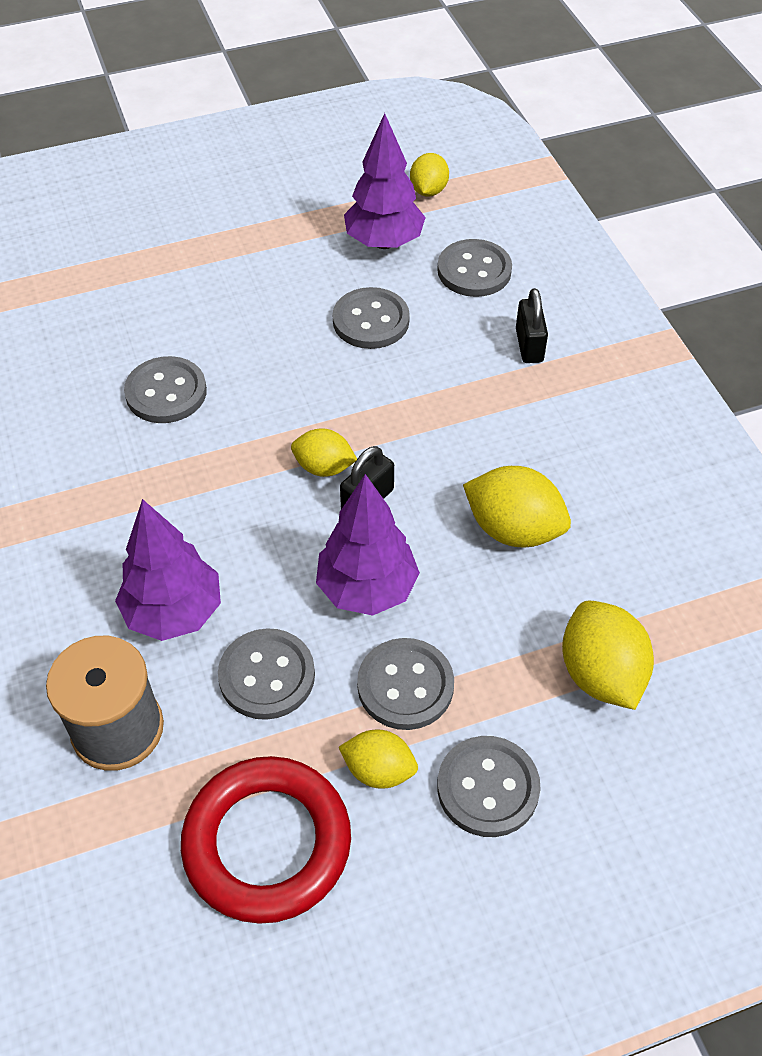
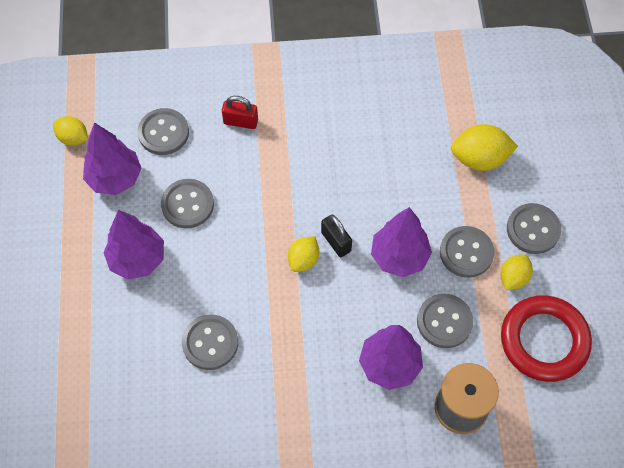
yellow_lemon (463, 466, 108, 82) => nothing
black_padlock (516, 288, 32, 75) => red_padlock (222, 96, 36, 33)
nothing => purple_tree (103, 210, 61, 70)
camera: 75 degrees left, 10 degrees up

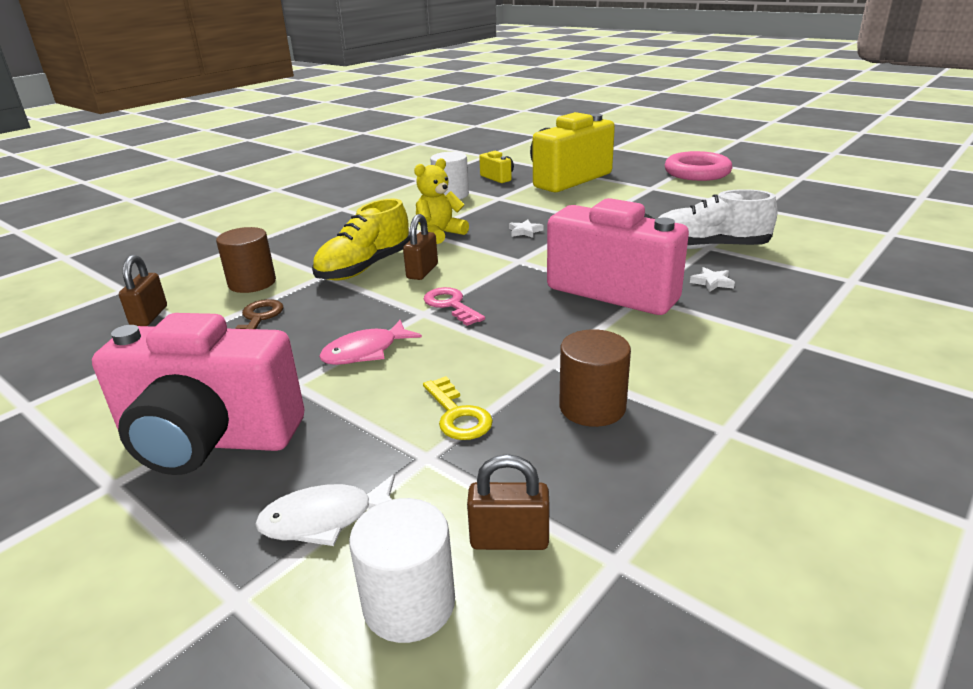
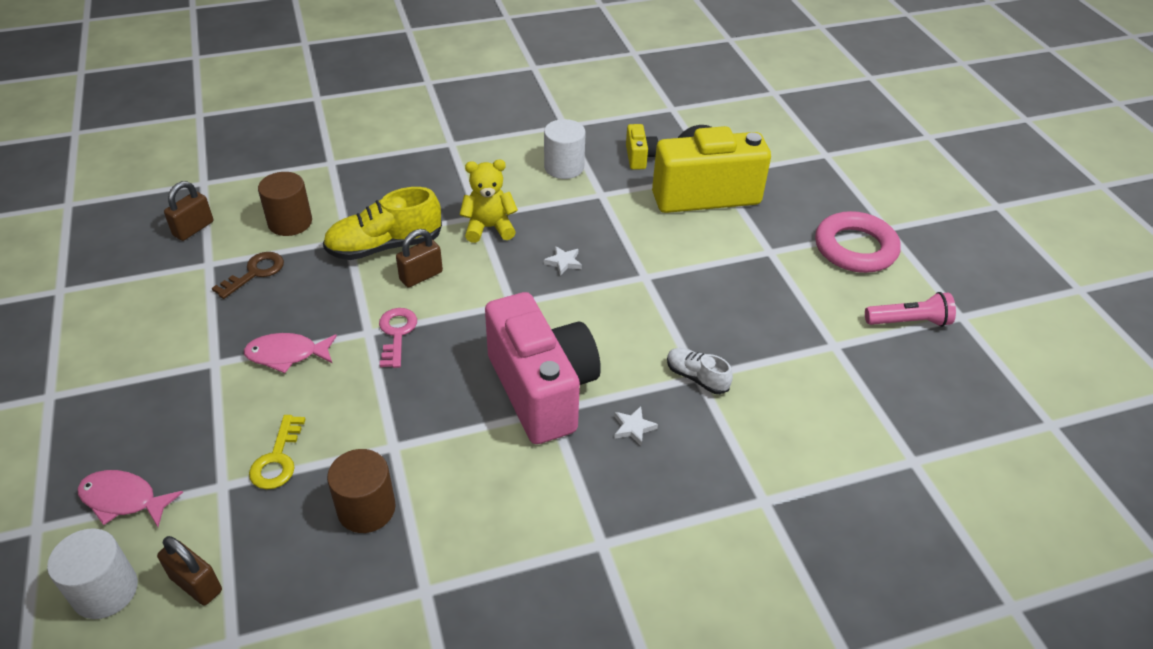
pink_camera (92, 313, 213, 162) => nothing
white_fish (255, 474, 140, 72) => pink_fish (77, 470, 106, 57)
white_shoe (658, 189, 119, 60) => white_shoe (667, 348, 66, 46), x0.54
nothing => pink_flashlight (865, 292, 91, 35)
camera: 30 degrees right, 15 degrees up

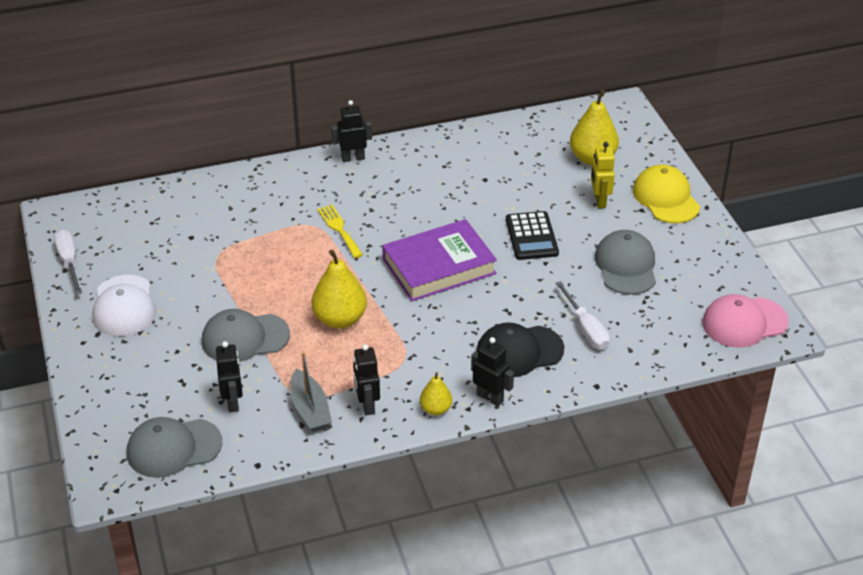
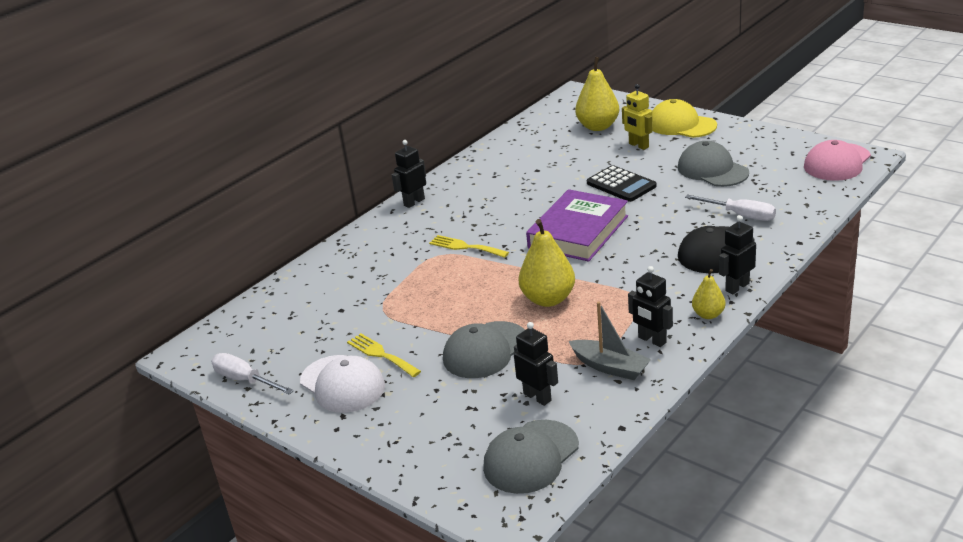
black_robot (471, 337, 43, 70) => black_robot (719, 215, 37, 79), 45 degrees counterclockwise
nothing => yellow_fork (347, 333, 74, 44)
camera: 30 degrees left, 10 degrees down

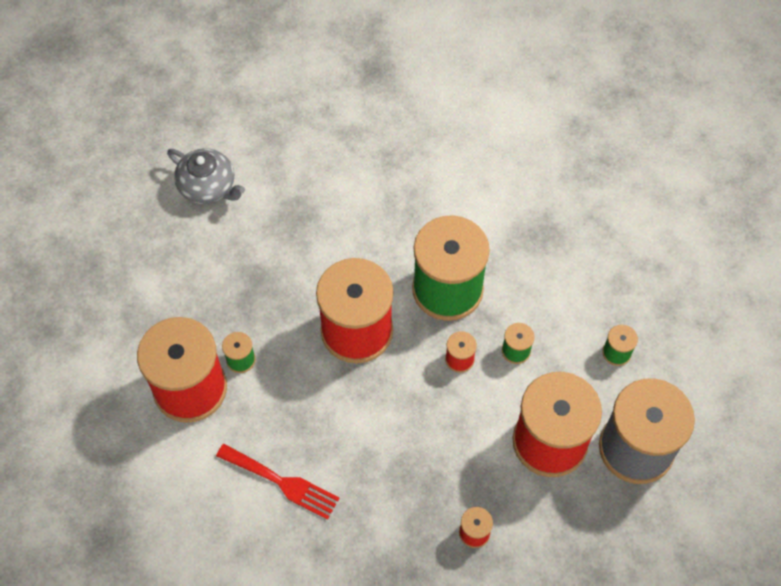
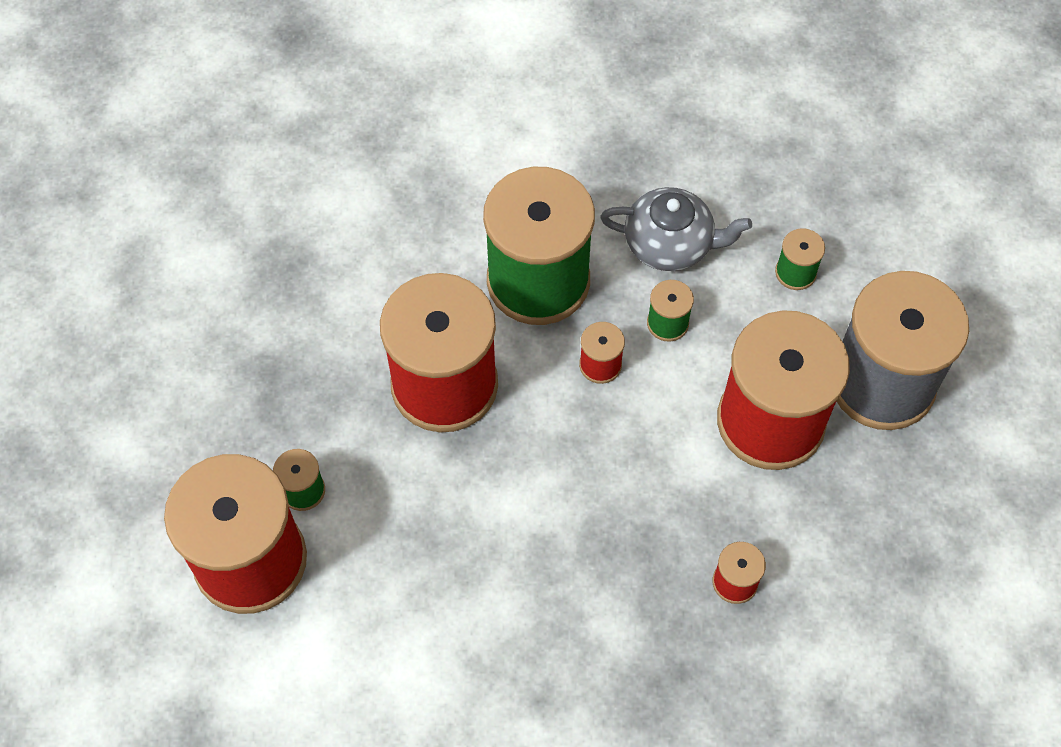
grey_teapot (167, 148, 78, 56) => grey_teapot (600, 187, 152, 84), relocated
red_fork (216, 444, 124, 76) => nothing
camera: 25 degrees left, 0 degrees up

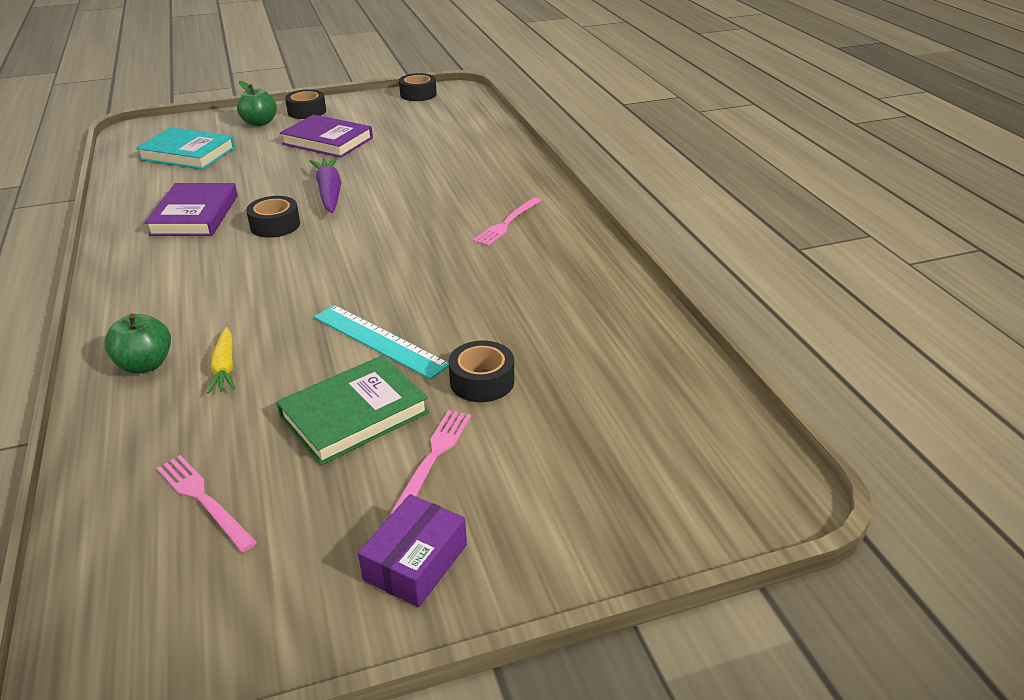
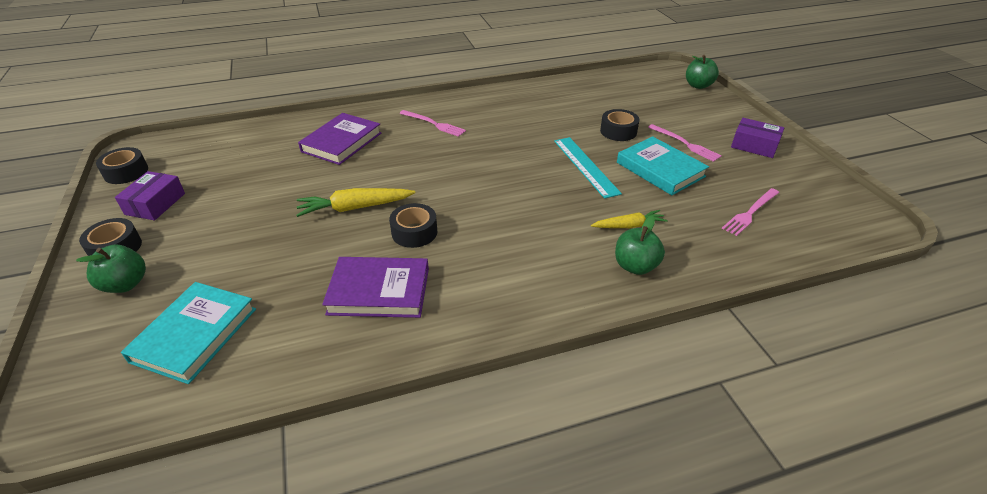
green_book (276, 355, 153, 110) => turquoise_book (617, 136, 92, 59)
purple_book (280, 114, 93, 44) => purple_book (298, 113, 83, 52), relocated
purple_carrot (309, 157, 32, 56) => yellow_carrot (296, 188, 120, 29)
turquoise_ruler (314, 305, 135, 74) => turquoise_ruler (554, 137, 68, 62), 60 degrees counterclockwise
pink_fork (390, 410, 81, 105) => pink_fork (648, 124, 73, 38), 150 degrees counterclockwise
nothing => purple_box (115, 171, 70, 49)
nothing => green_apple (686, 55, 33, 34)
camera: 90 degrees left, 5 degrees up

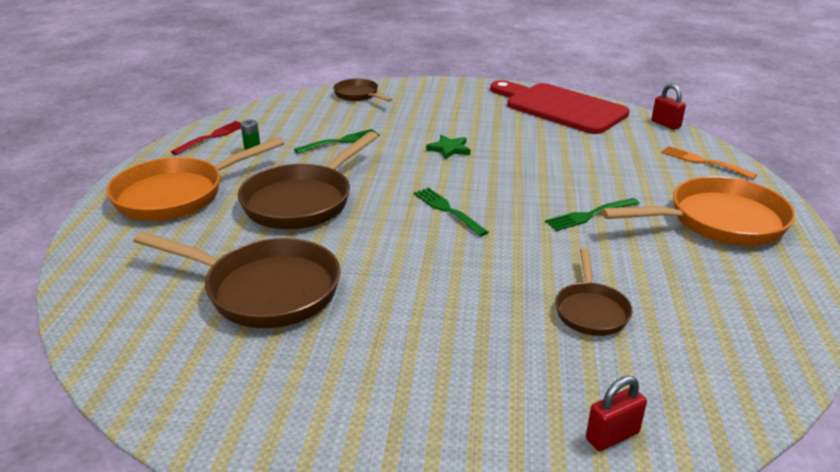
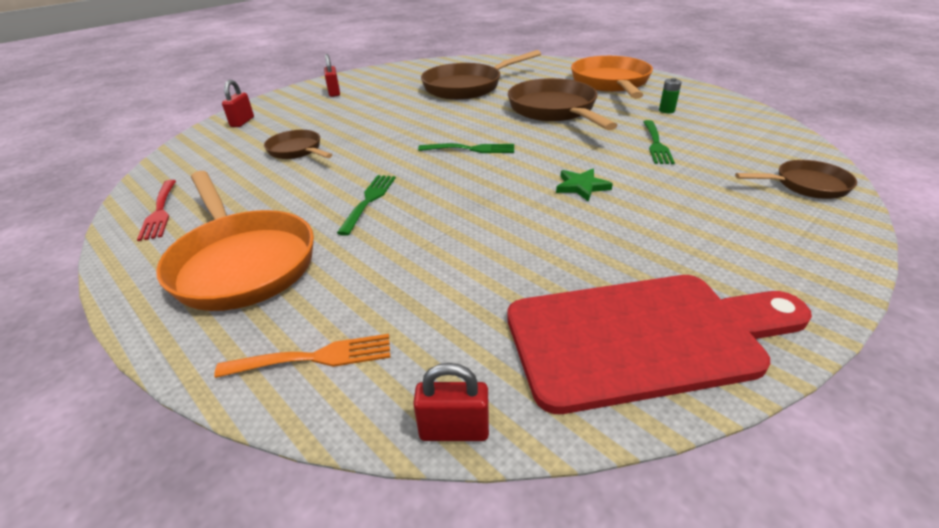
red_fork (171, 121, 70, 34) => red_fork (137, 180, 39, 61), relocated
orange_pan (601, 176, 194, 70) => orange_pan (156, 171, 158, 140), 60 degrees counterclockwise
nothing => red_padlock (324, 54, 16, 43)
camera: 130 degrees right, 5 degrees up

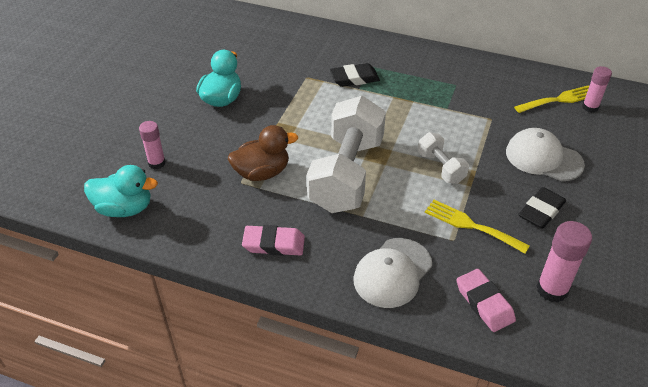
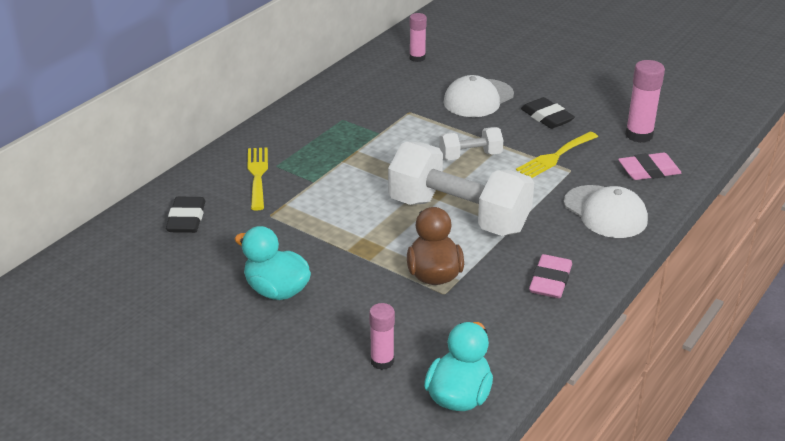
black_eraser (330, 63, 50, 24) => black_eraser (166, 197, 39, 36), relocated
yellow_fork (514, 85, 75, 28) => yellow_fork (247, 147, 21, 64), relocated
camera: 75 degrees left, 10 degrees down

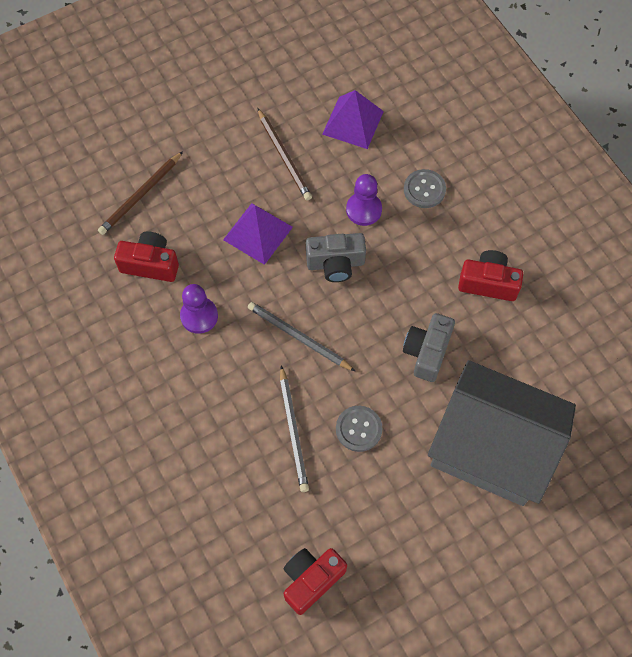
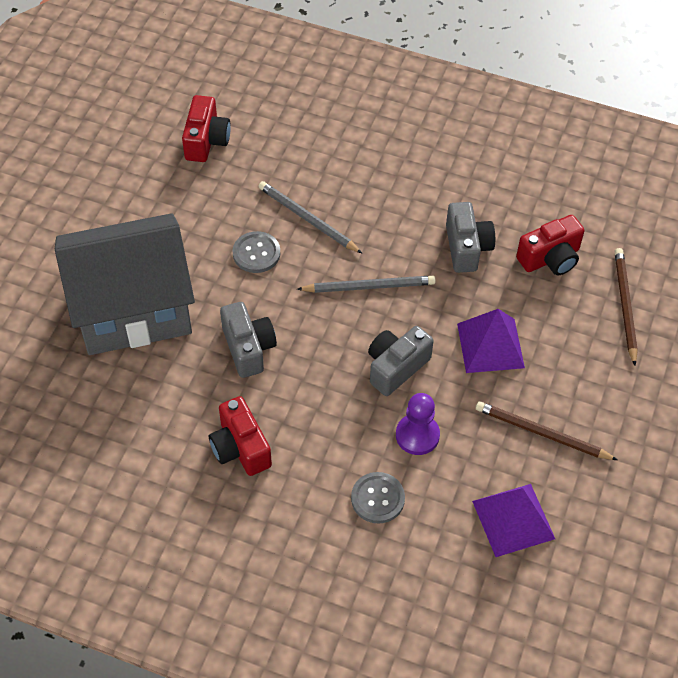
purple_pawn (180, 284, 38, 50) => grey_camera (446, 202, 49, 71)
red_camera (458, 250, 65, 51) => red_camera (209, 396, 63, 80), 90 degrees clockwise
camera: 140 degrees right, 10 degrees down

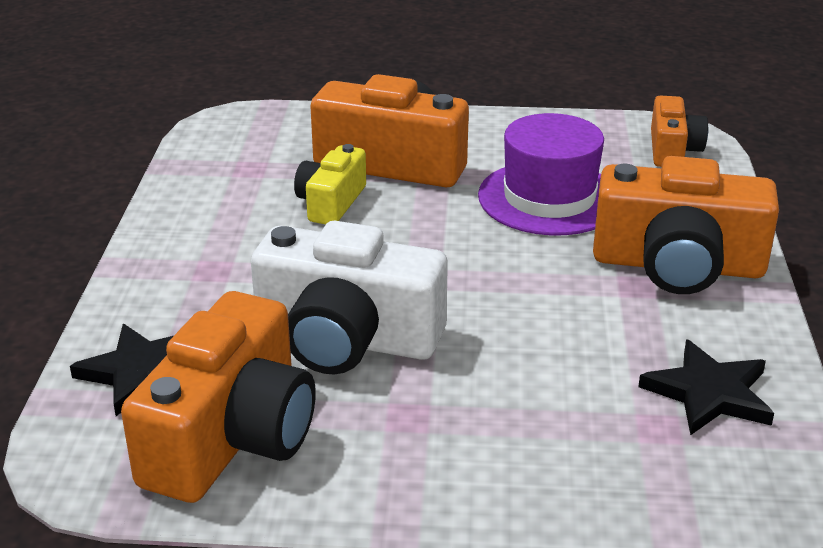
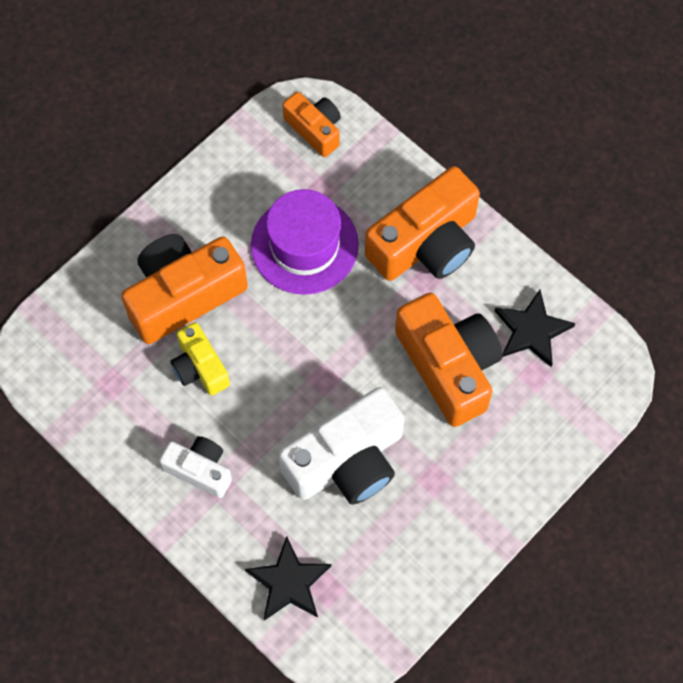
orange_camera (121, 291, 195, 212) => orange_camera (395, 293, 108, 134), relocated
nothing => white_camera (159, 436, 73, 62)
camera: 50 degrees left, 35 degrees up

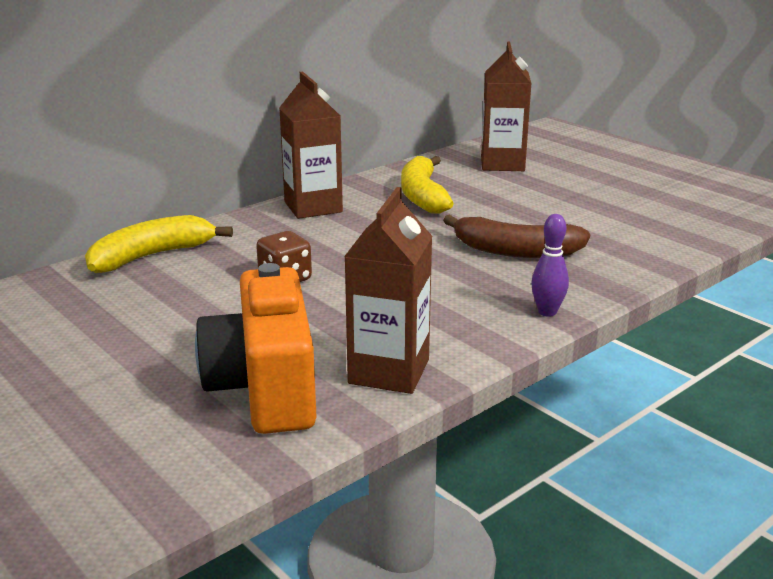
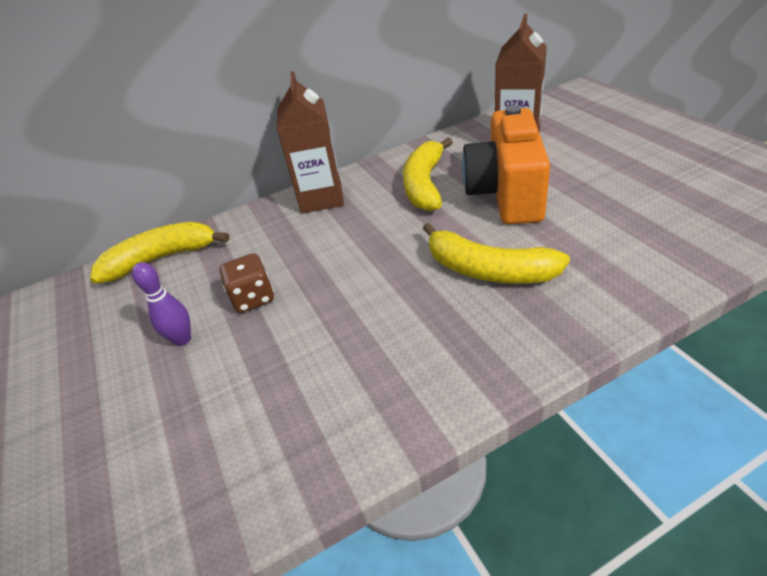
orange_camera (195, 263, 122, 171) => orange_camera (462, 105, 88, 119), relocated
brown_carton (344, 187, 89, 207) => nothing
brown_banana (443, 215, 147, 43) => yellow_banana (423, 223, 147, 61)
purple_bowling_pin (531, 214, 38, 103) => purple_bowling_pin (132, 262, 59, 84), relocated
camera: 20 degrees right, 15 degrees up

